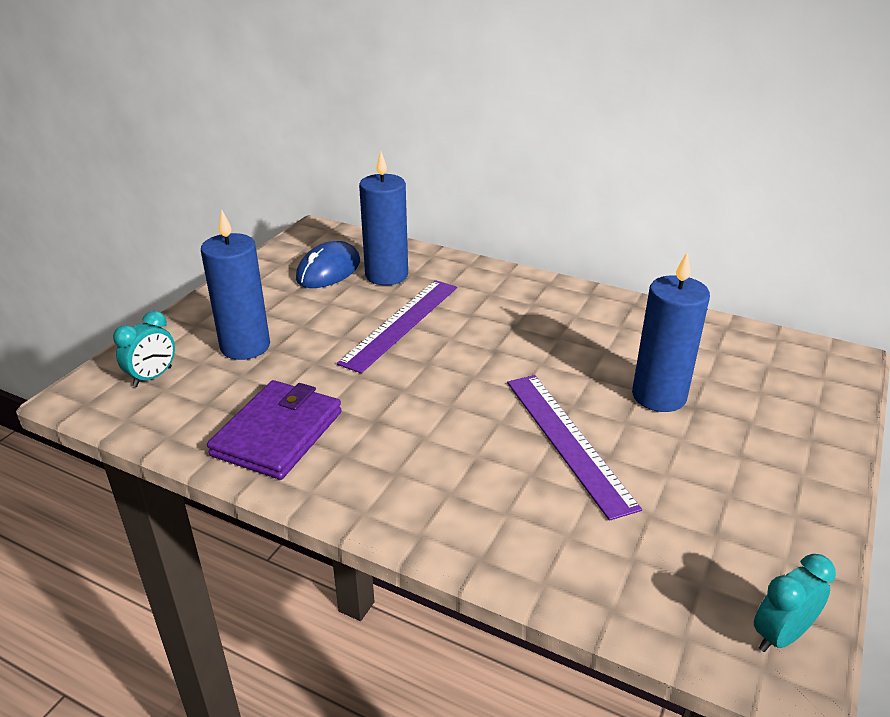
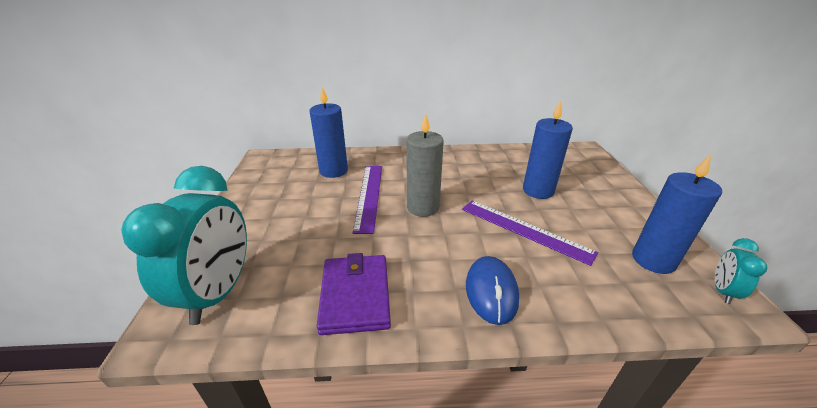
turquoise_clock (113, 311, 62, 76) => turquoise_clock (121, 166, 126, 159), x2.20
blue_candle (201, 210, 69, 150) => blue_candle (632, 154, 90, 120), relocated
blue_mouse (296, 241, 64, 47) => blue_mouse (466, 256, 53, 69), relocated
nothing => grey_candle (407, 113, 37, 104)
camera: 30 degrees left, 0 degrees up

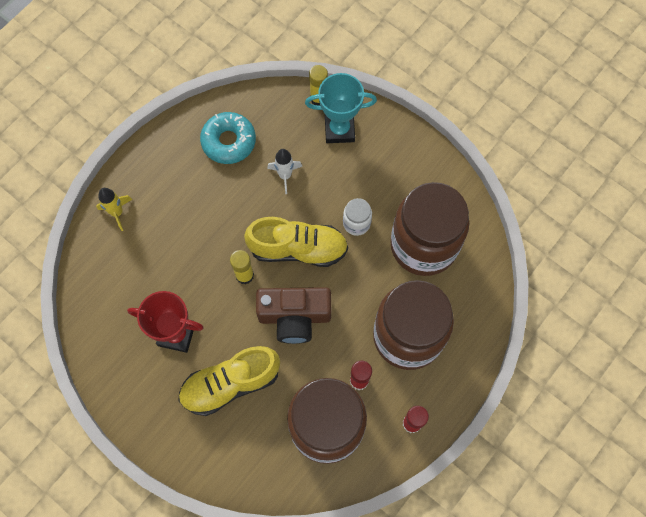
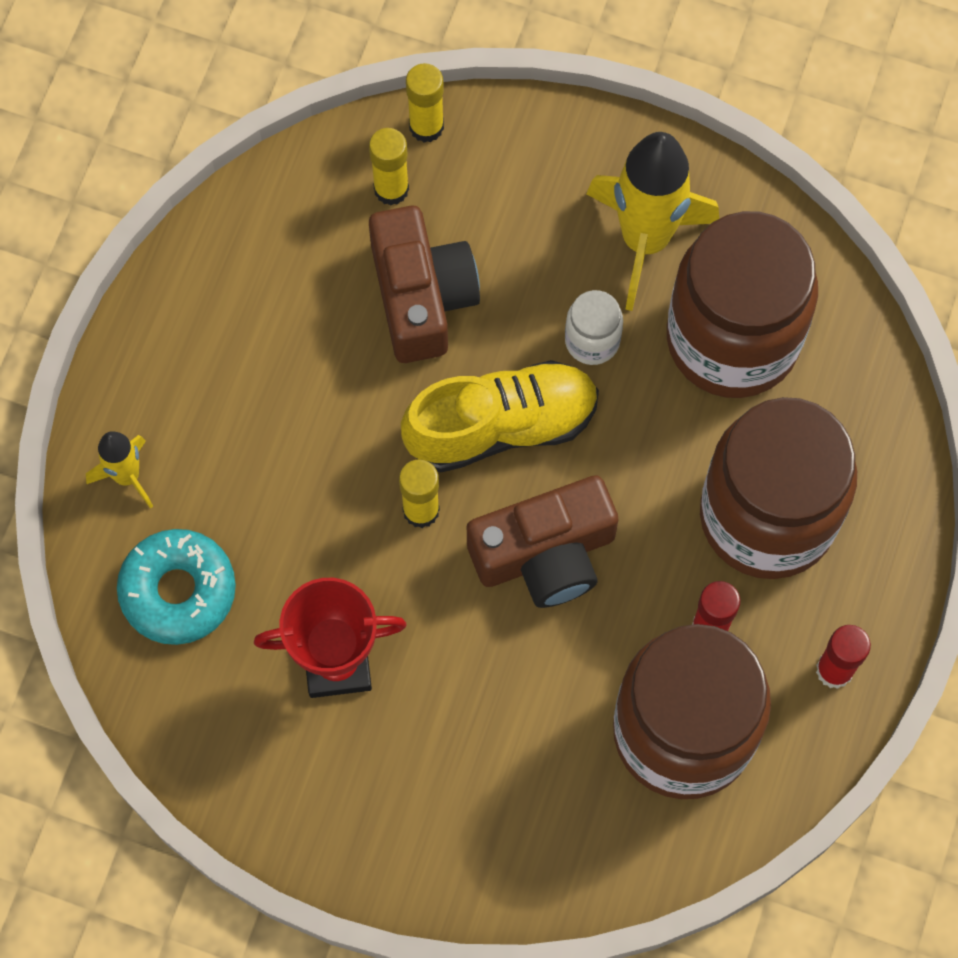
yellow_shoe (179, 346, 101, 70) => nothing
turquoise_donut (200, 112, 56, 52) => turquoise_donut (117, 529, 119, 116), relocated
white_rocket (267, 149, 35, 45) => brown_camera (369, 206, 111, 157)
turquoise_trophy (305, 73, 72, 70) => nothing
nothing => yellow_glue_stick (369, 128, 40, 77)
nothing => yellow_rocket (586, 132, 133, 179)
camera: 20 degrees left, 0 degrees up

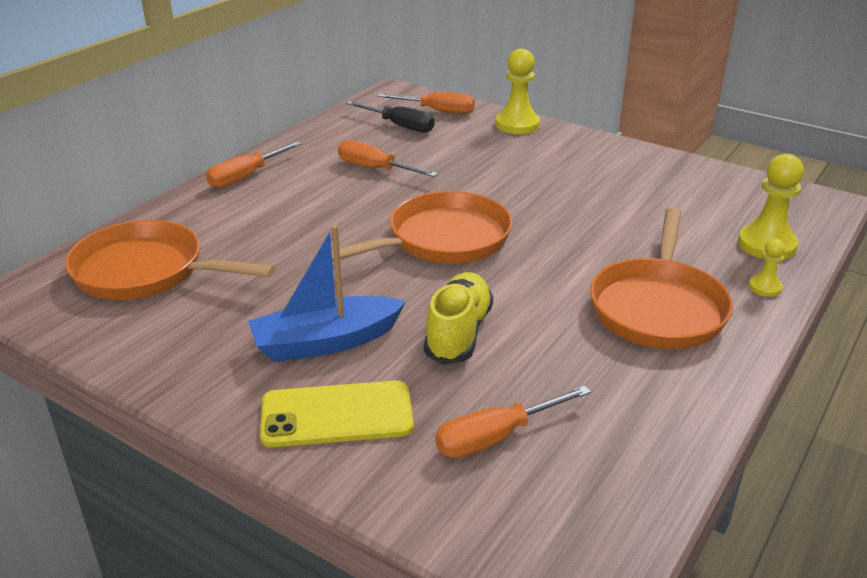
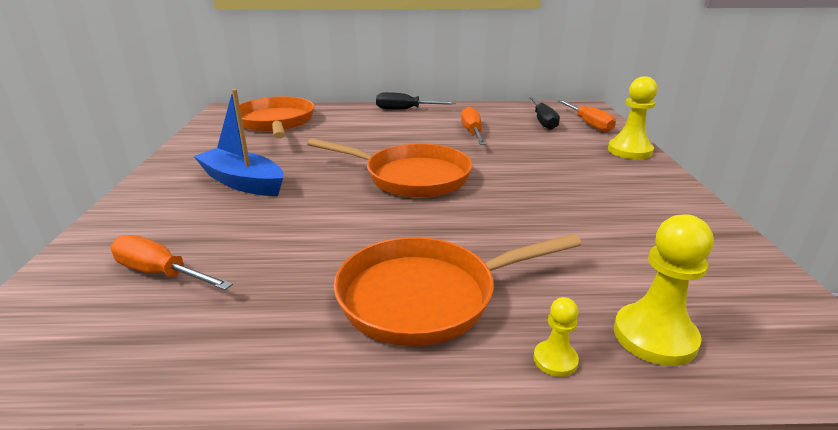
orange_screwdriver (206, 141, 96, 47) => black_screwdriver (376, 92, 80, 18)
yellow_phone (260, 380, 154, 67) => nothing
yellow_shoe (424, 272, 69, 93) => nothing
camera: 55 degrees right, 5 degrees down

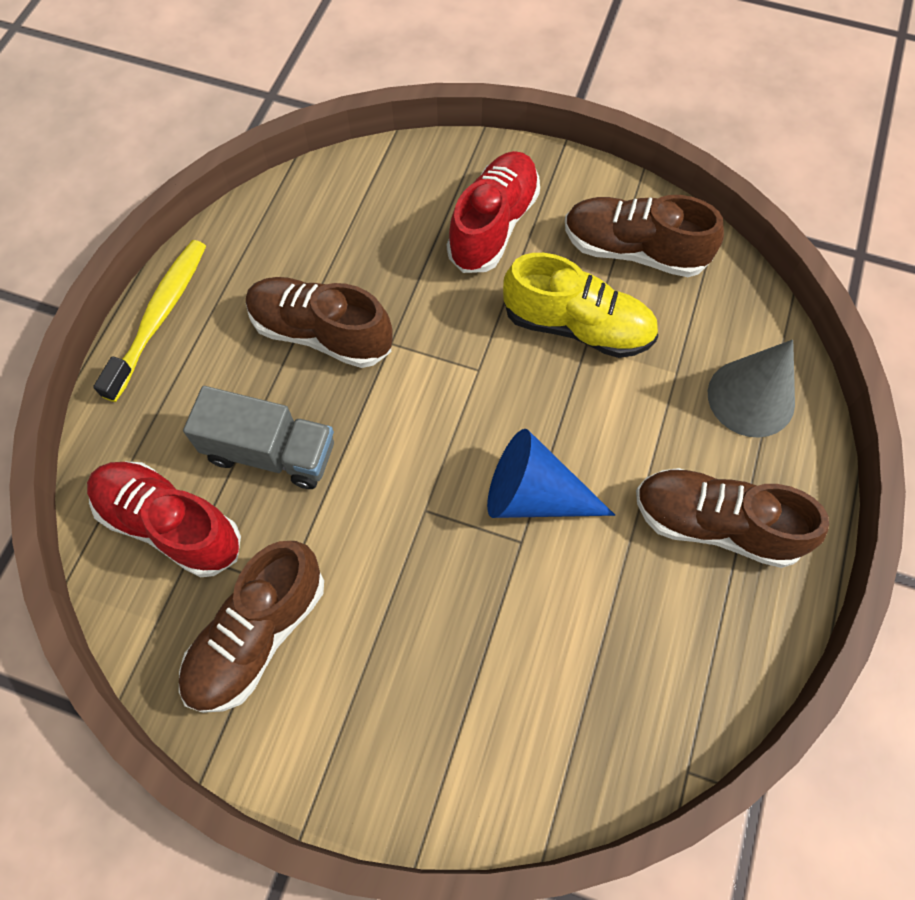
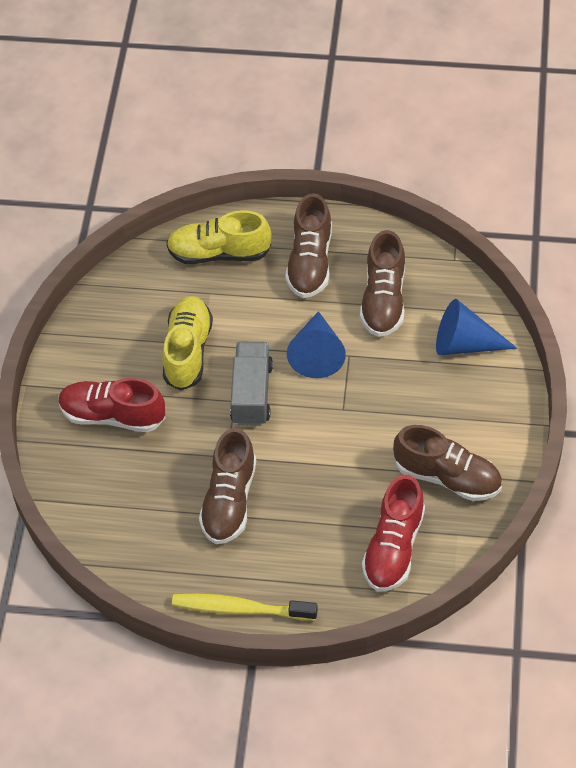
grey_truck (183, 386, 151, 103) => grey_truck (230, 342, 43, 84), relocated
brown_shoe (565, 195, 159, 82) => brown_shoe (360, 230, 45, 107), relocated
grey_cone (708, 339, 87, 99) => yellow_shoe (166, 210, 106, 54)
nothing => blue_cone (436, 299, 81, 56)
camera: 100 degrees left, 10 degrees down

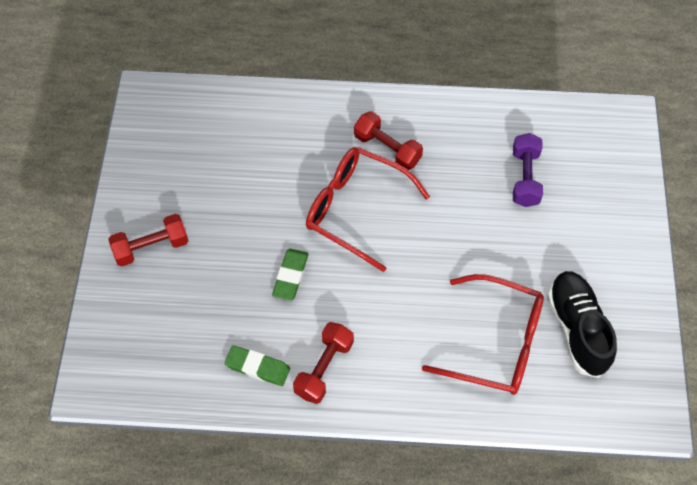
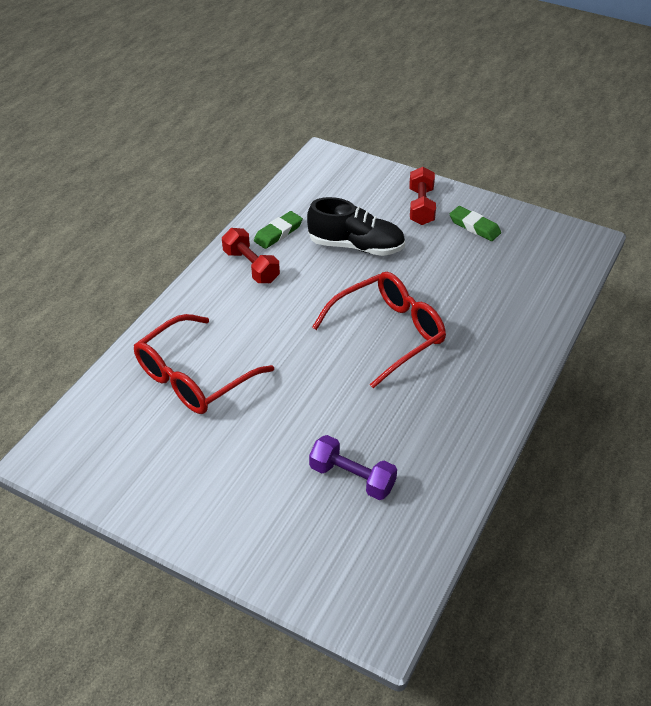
green_eraser (272, 249, 37, 51) => green_eraser (450, 206, 51, 35), relocated
red_dumbbell (354, 111, 69, 59) => nothing
black_shoe (547, 271, 70, 107) => black_shoe (307, 197, 98, 59), relocated
camera: 115 degrees right, 15 degrees down

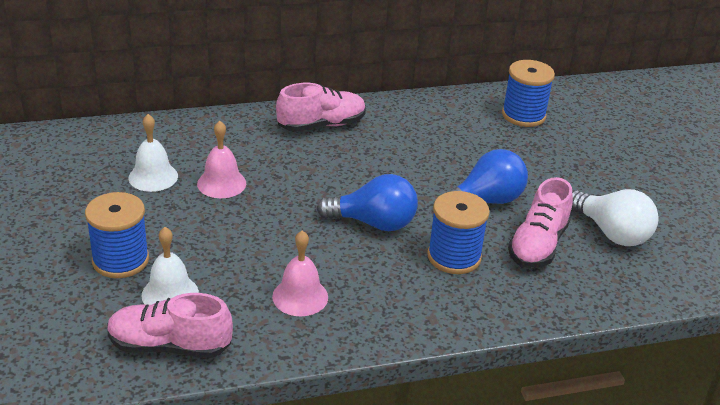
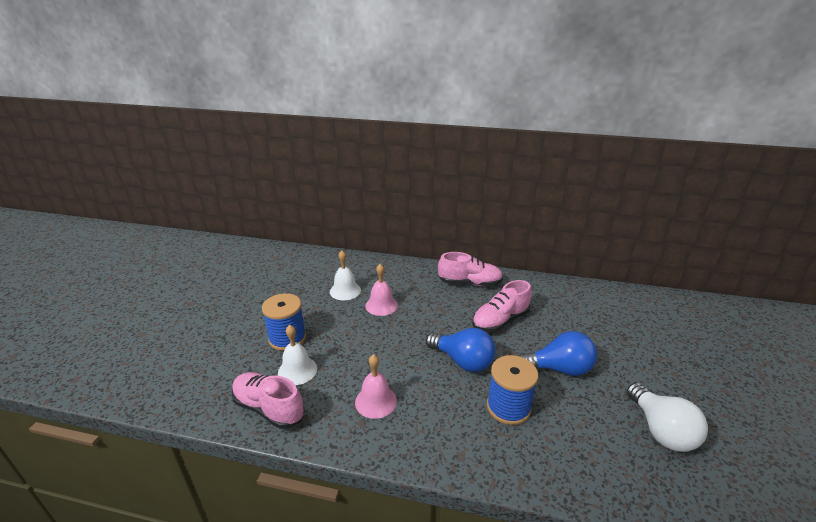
blue_spool (502, 60, 53, 67) => nothing
pink_shoe (508, 177, 65, 91) => pink_shoe (472, 280, 60, 52), relocated
camera: 30 degrees right, 5 degrees down

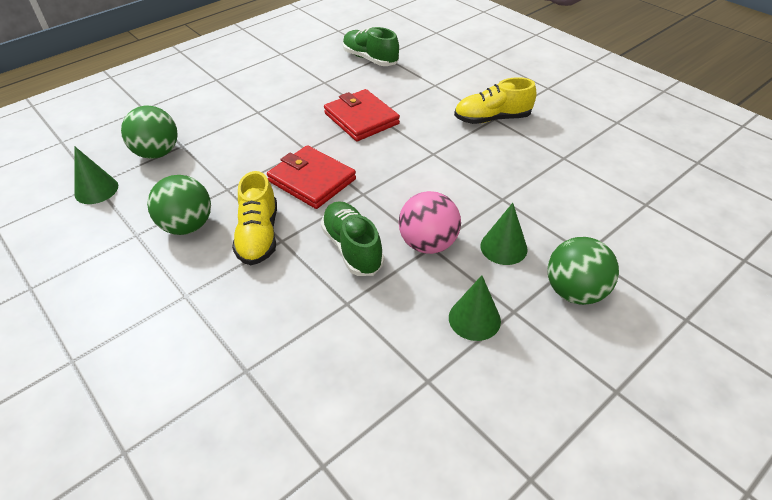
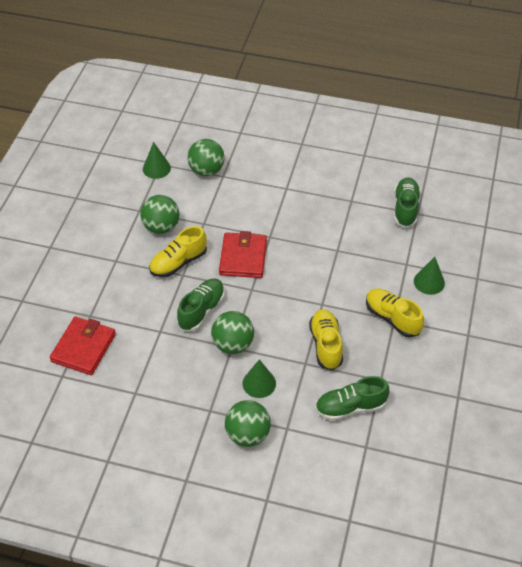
red_wallet (324, 89, 76, 52) => red_wallet (50, 317, 66, 58), relocated
pink_ball (399, 191, 62, 63) => green_ball (211, 311, 43, 43)
green_cone (449, 275, 52, 66) => green_cone (414, 257, 31, 38), relocated
nothing => yellow_shoe (309, 309, 34, 61)
nothing => green_shoe (315, 376, 75, 45)
camera: 55 degrees right, 5 degrees up

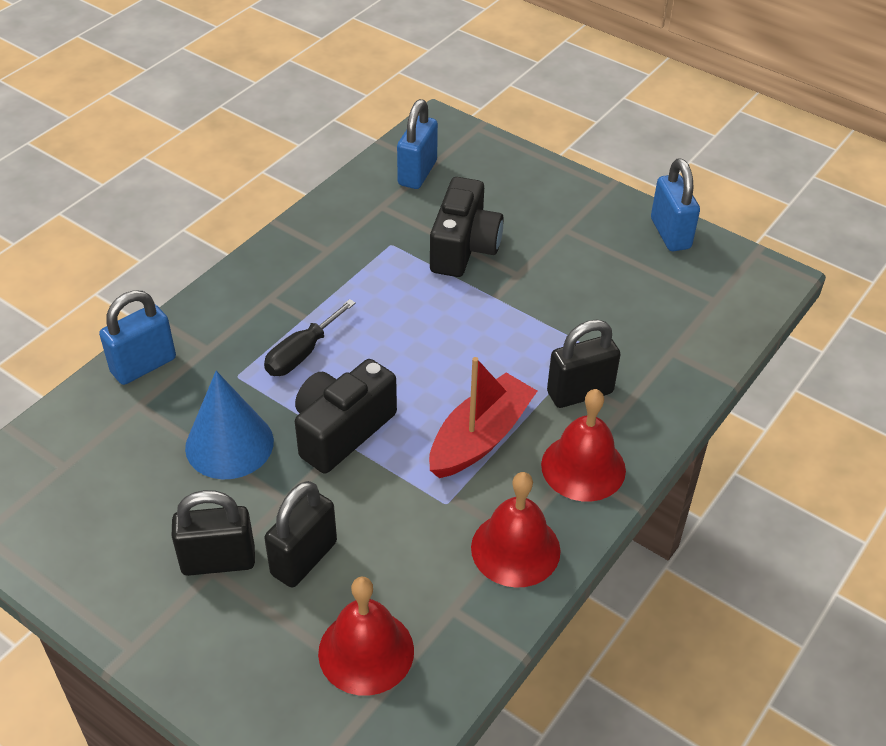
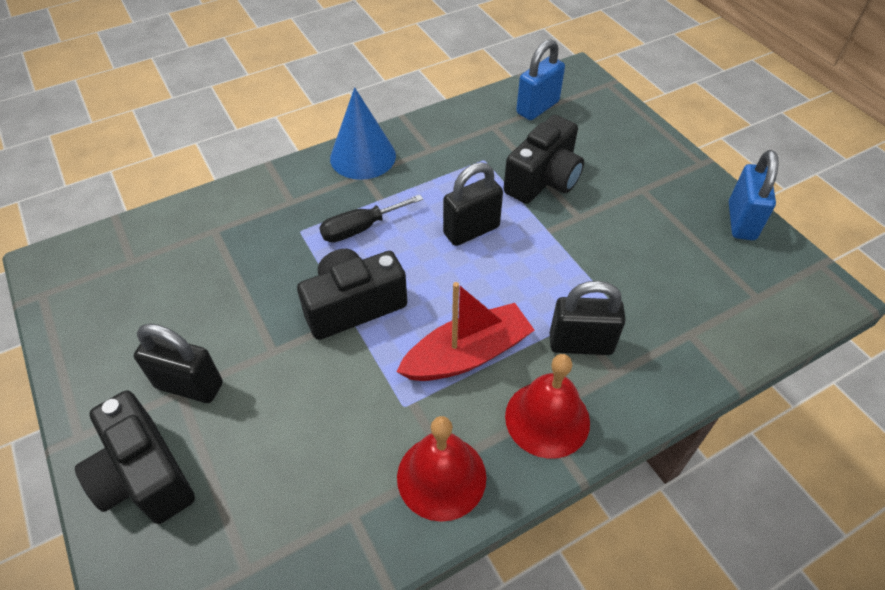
blue_padlock (99, 290, 77, 95) => nothing
blue_cone (185, 371, 89, 108) => blue_cone (330, 87, 66, 93), relocated
black_padlock (264, 481, 73, 106) => black_padlock (443, 162, 60, 84), relocated
red_bell (318, 577, 96, 119) => nothing
nothing => black_camera (75, 391, 120, 133)
camera: 25 degrees right, 5 degrees up

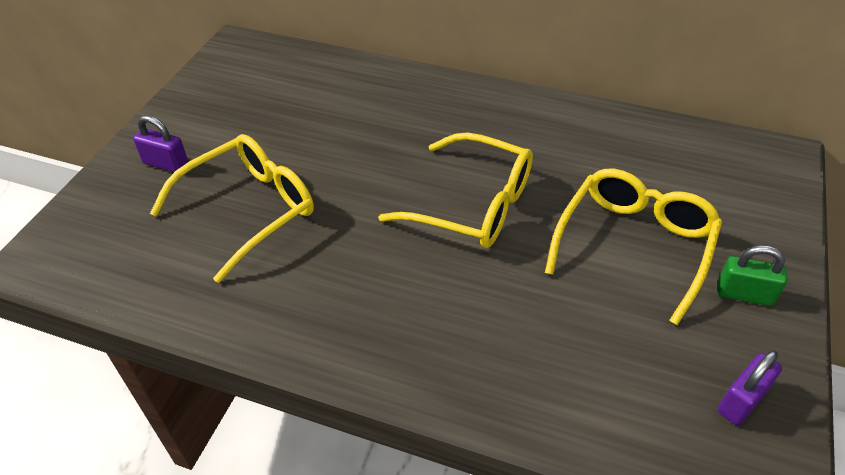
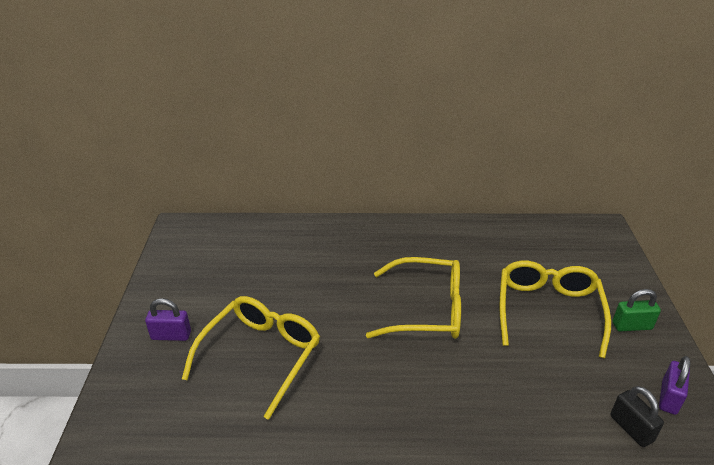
nothing => black_padlock (611, 386, 53, 61)
camera: 20 degrees left, 10 degrees down

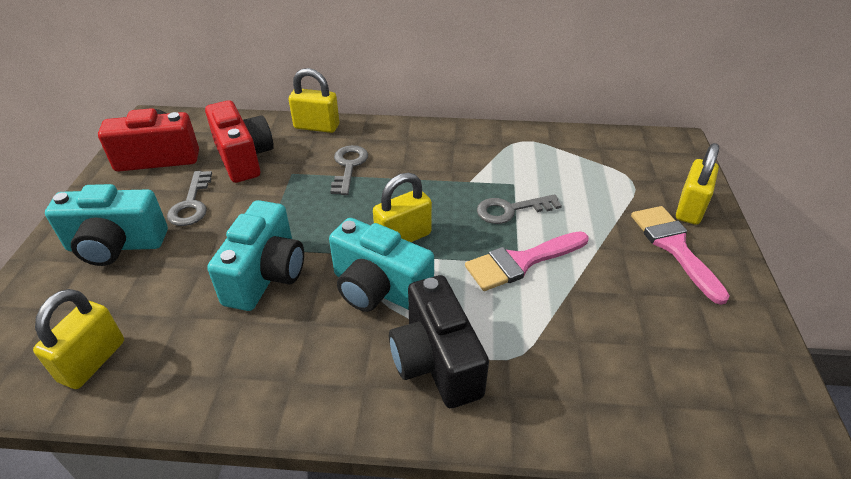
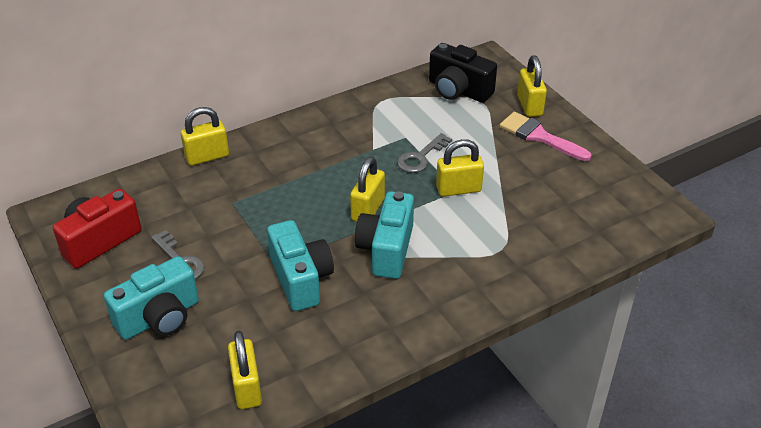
red_camera (205, 100, 69, 83) => nothing
turquoise_camera (329, 218, 105, 94) => turquoise_camera (355, 191, 59, 88), 105 degrees clockwise
grey_key (330, 145, 38, 50) => nothing
black_camera (389, 275, 100, 133) => black_camera (429, 43, 68, 60), relocated
pink_brush (465, 231, 124, 60) => yellow_padlock (436, 139, 48, 58)
camera: 35 degrees left, 0 degrees up

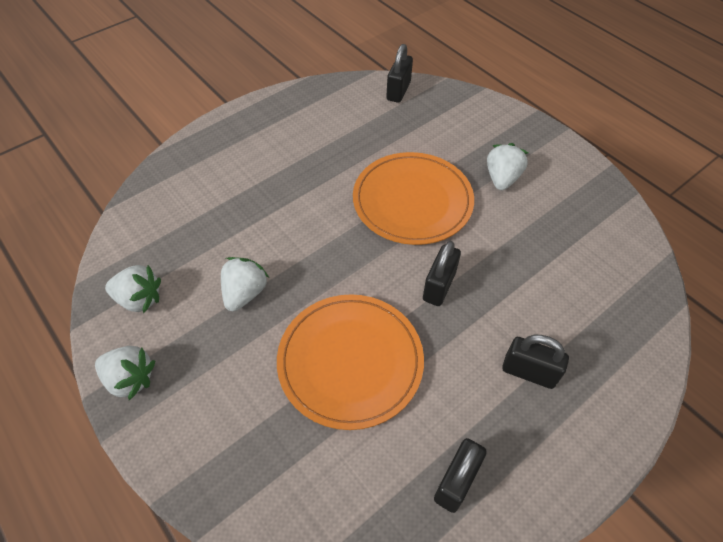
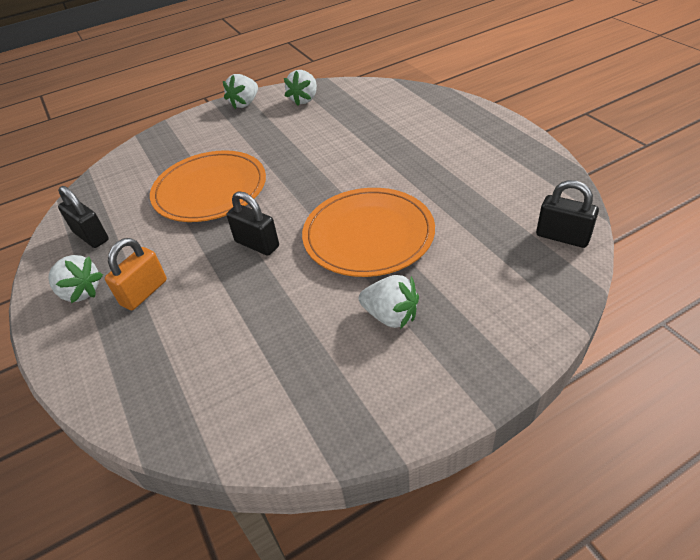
white_strawberry (221, 257, 48, 54) => white_strawberry (48, 255, 55, 48), relocated
black_padlock (502, 335, 67, 54) => orange_padlock (105, 238, 62, 72)
camera: 105 degrees right, 10 degrees down

